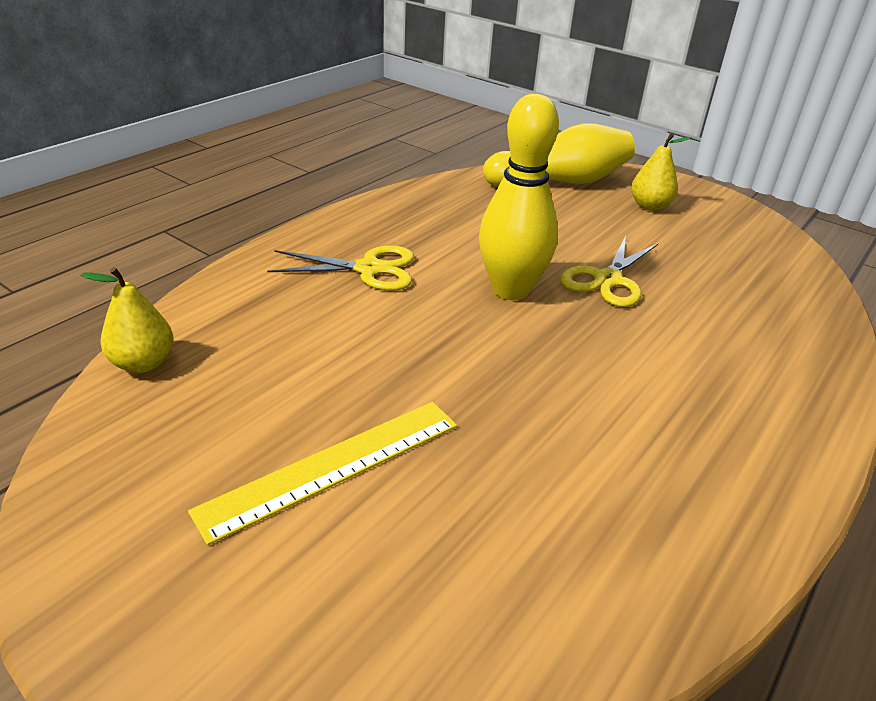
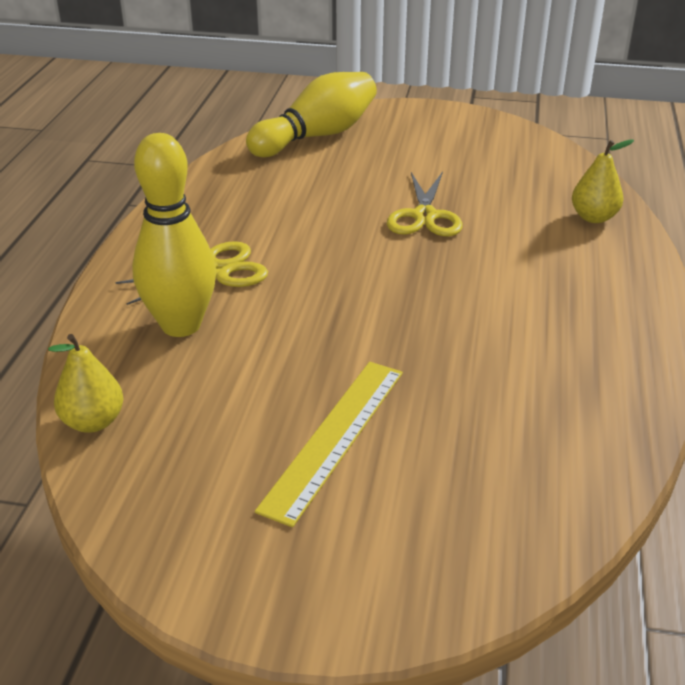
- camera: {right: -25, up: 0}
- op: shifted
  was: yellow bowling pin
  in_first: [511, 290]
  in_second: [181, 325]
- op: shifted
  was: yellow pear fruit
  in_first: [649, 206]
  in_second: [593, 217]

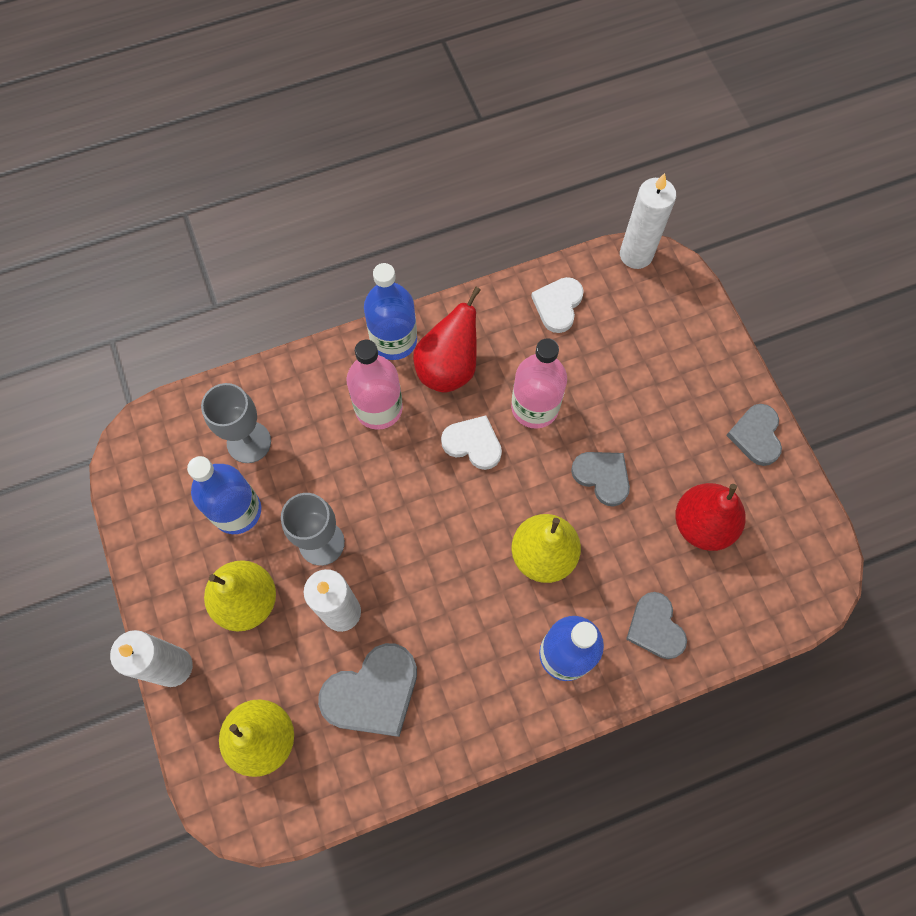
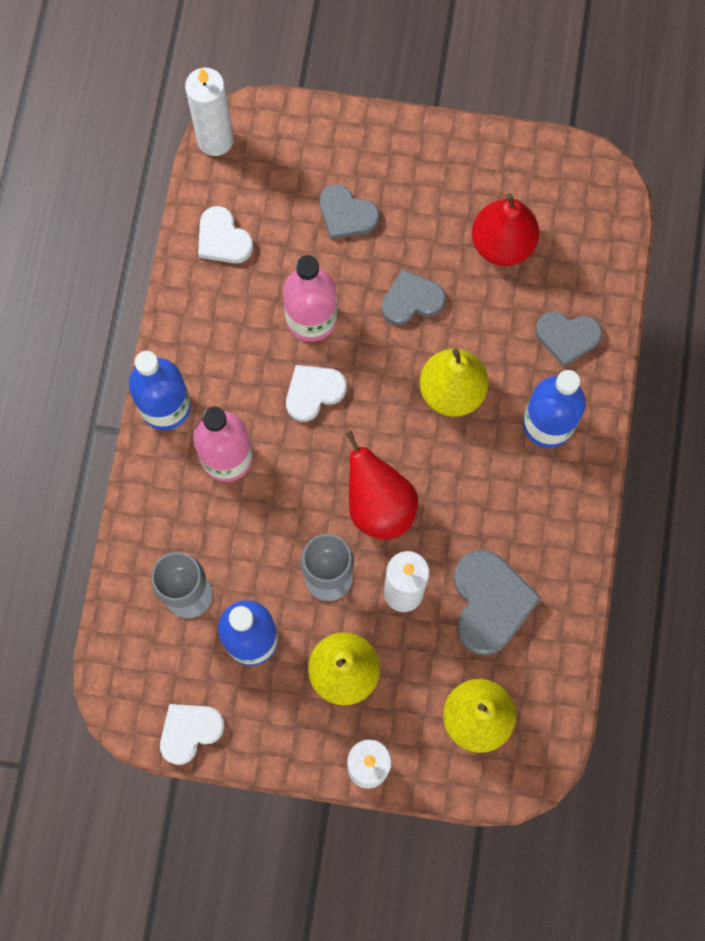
- camera: {right: -60, up: 5}
- op: shifted
  was: scarlet pear fruit
  in_first: [448, 367]
  in_second: [379, 505]
- op: shifted
  was: gray heart
  in_first: [756, 436]
  in_second: [346, 214]
- op: new
  now: snow-white heart
  in_second: [190, 731]

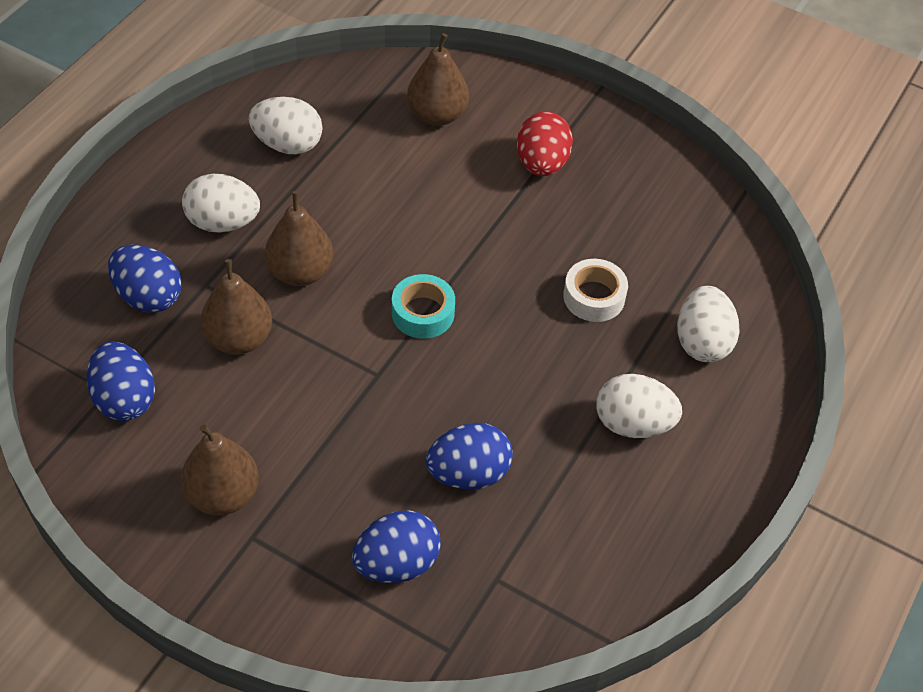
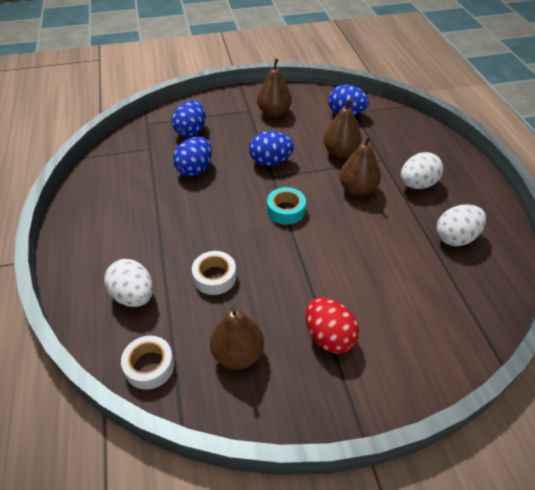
- camera: {right: 140, up: -5}
- op: shifted
  was: brown pear fruit
  in_first: [437, 115]
  in_second: [238, 354]
- op: shifted
  was: cobalt egg
  in_first: [148, 296]
  in_second: [270, 161]
- op: gone
  was: snow-white egg
  in_first: [633, 424]
- op: new
  now: snow-white sticky tape
  in_second: [149, 366]

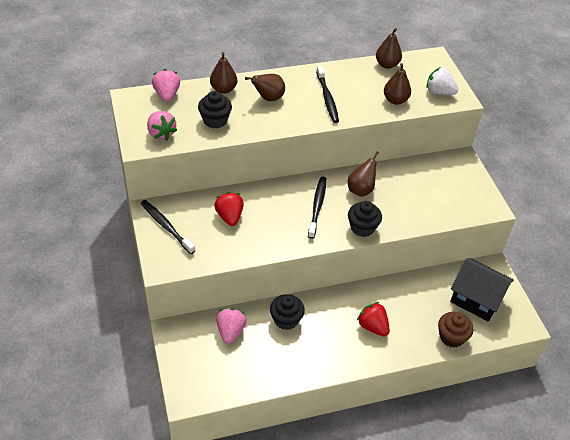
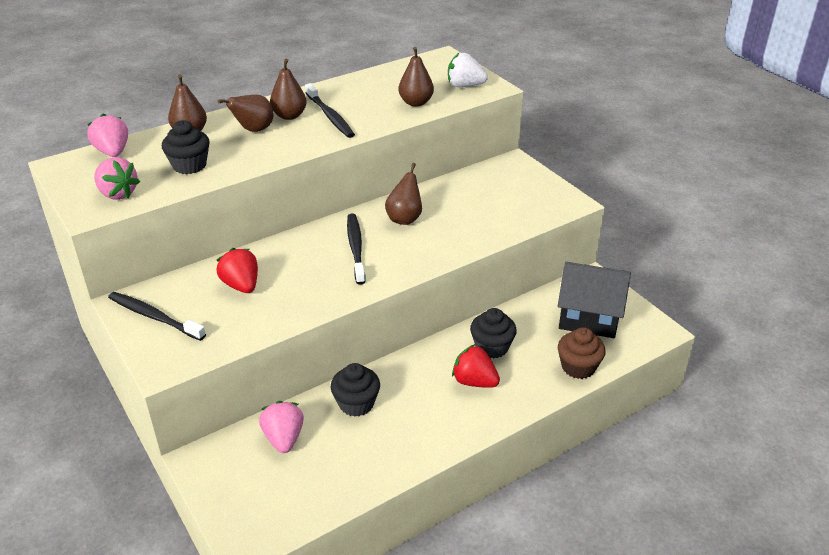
- camera: {right: -15, up: -10}
- op: shifted
  was: brown pear fruit
  in_first: [387, 65]
  in_second: [289, 116]
- op: shifted
  was: ebony muffin
  in_first: [362, 227]
  in_second: [492, 347]

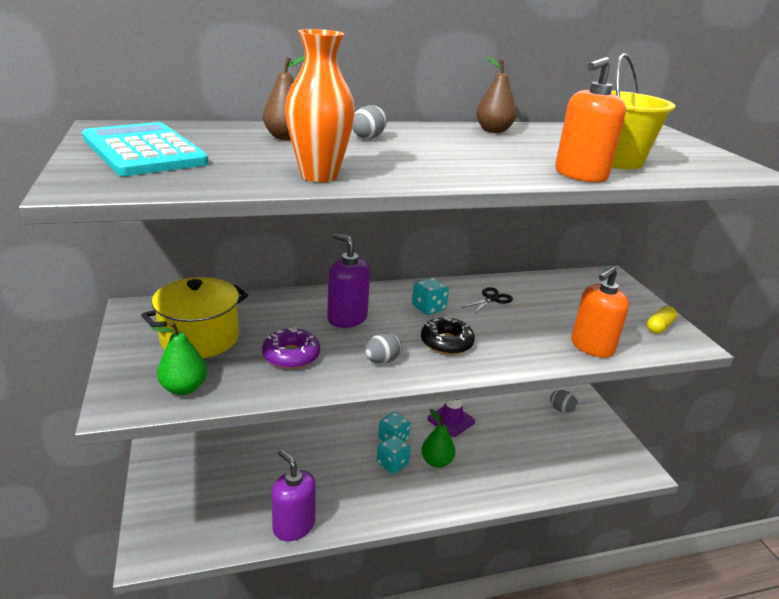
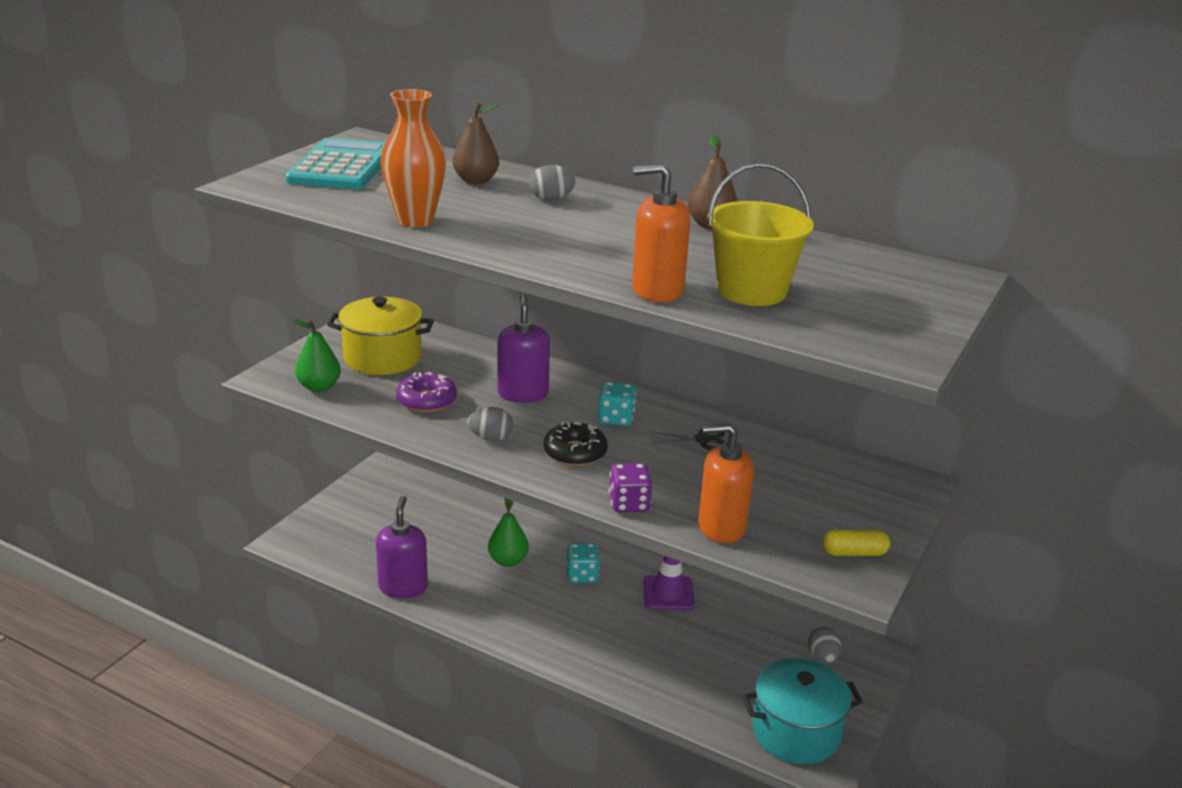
- camera: {right: 45, up: 0}
- op: shifted
  was: leaf-green pear fruit
  in_first: [436, 461]
  in_second: [508, 561]
- op: gone
  was: teal die
  in_first: [392, 464]
- op: new
  now: royal purple die
  in_second: [629, 504]
- op: new
  now: teal pot
  in_second: [796, 732]

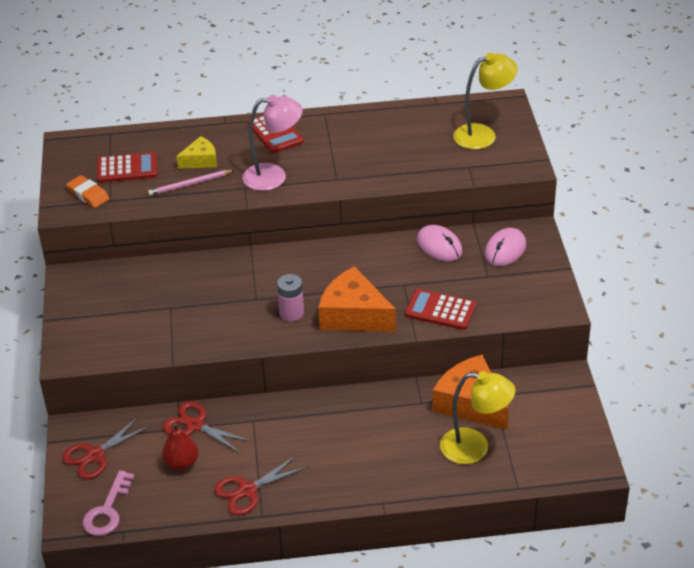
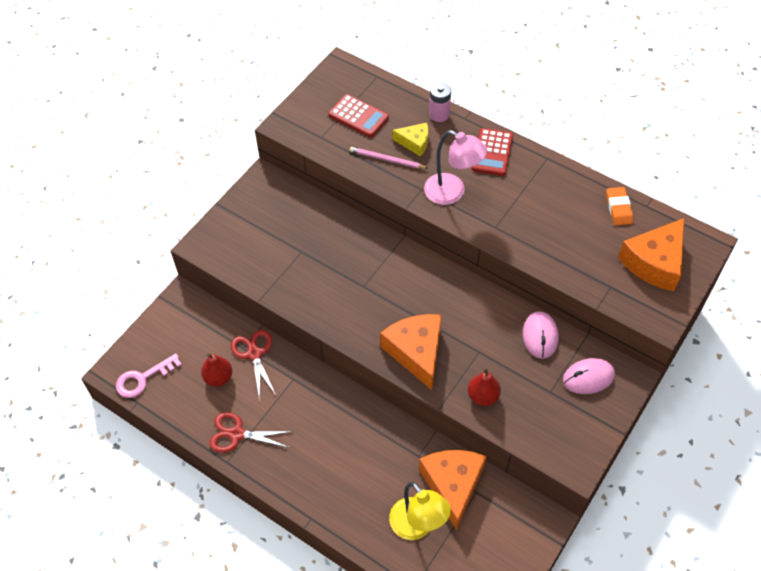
- camera: {right: 40, up: 15}
- op: swapped
  was: yellow desk lamp
  now: bright orange cheese wedge
  in_first: [483, 134]
  in_second: [654, 263]
- op: shifted
  was: bright orange eraser
  in_first: [88, 194]
  in_second: [618, 208]
- op: shifted
  was: rosy battery
  in_first: [291, 313]
  in_second: [439, 114]
- op: swapped
  was: scarlet calculator
  now: scarlet pear fruit
  in_first: [440, 310]
  in_second: [483, 396]
- op: gone
  was: scarlet pair of scissors
  in_first: [95, 455]

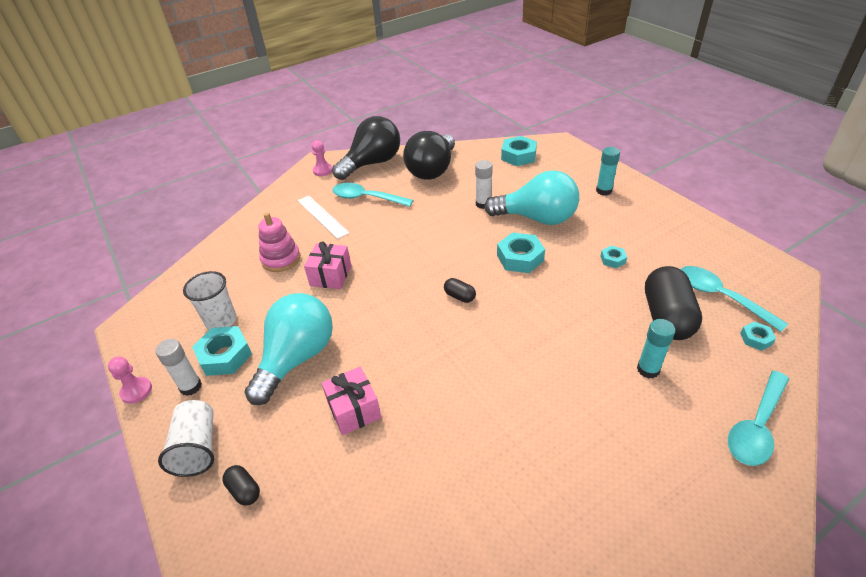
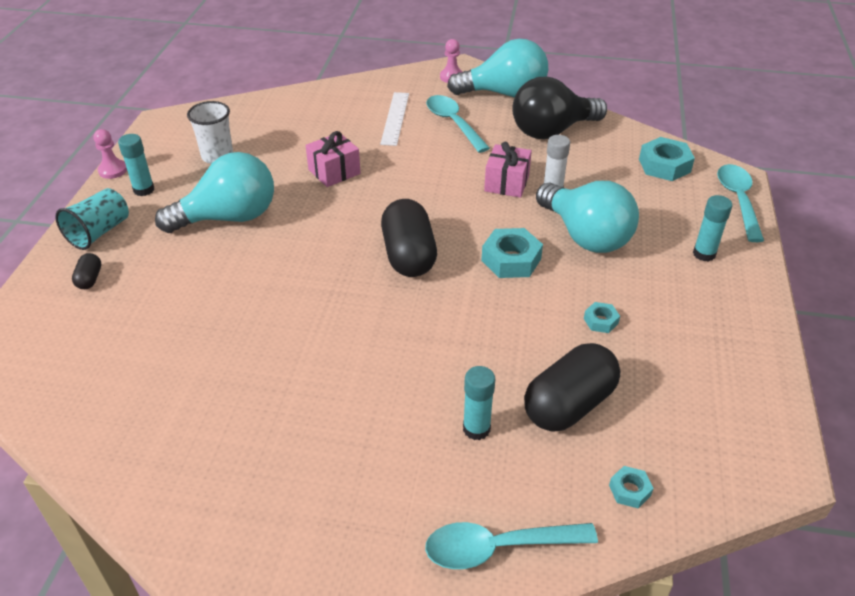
- camera: {right: 40, up: 0}
- op: repainted
  was: ebony bulb
  now: teal bulb
  in_first: [372, 163]
  in_second: [504, 94]
- op: gone
  was: rosy stacking rings
  in_first: [281, 259]
- op: shifted
  was: teal teaspoon
  in_first: [720, 297]
  in_second: [738, 200]
- op: scaled
  was: ebony capsule
  in_first: [459, 296]
  in_second: [408, 255]
  ratio: 2.25
- op: gone
  was: teal nut
  in_first: [225, 356]
- op: repainted
  was: snow-white glue stick
  now: teal glue stick
  in_first: [190, 387]
  in_second: [144, 190]
- op: shifted
  was: rosy gift
  in_first: [354, 410]
  in_second: [506, 183]
- op: repainted
  was: snow-white beaker
  now: teal beaker
  in_first: [197, 447]
  in_second: [99, 232]

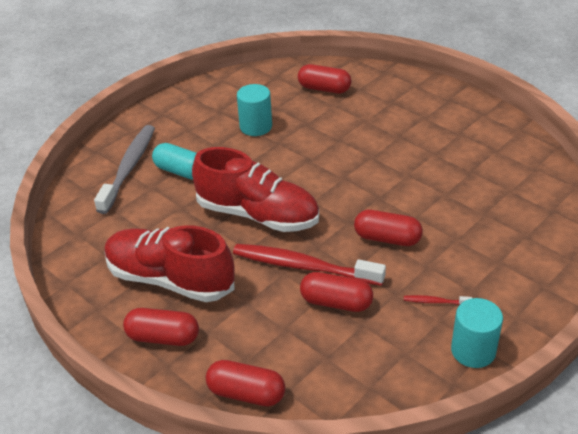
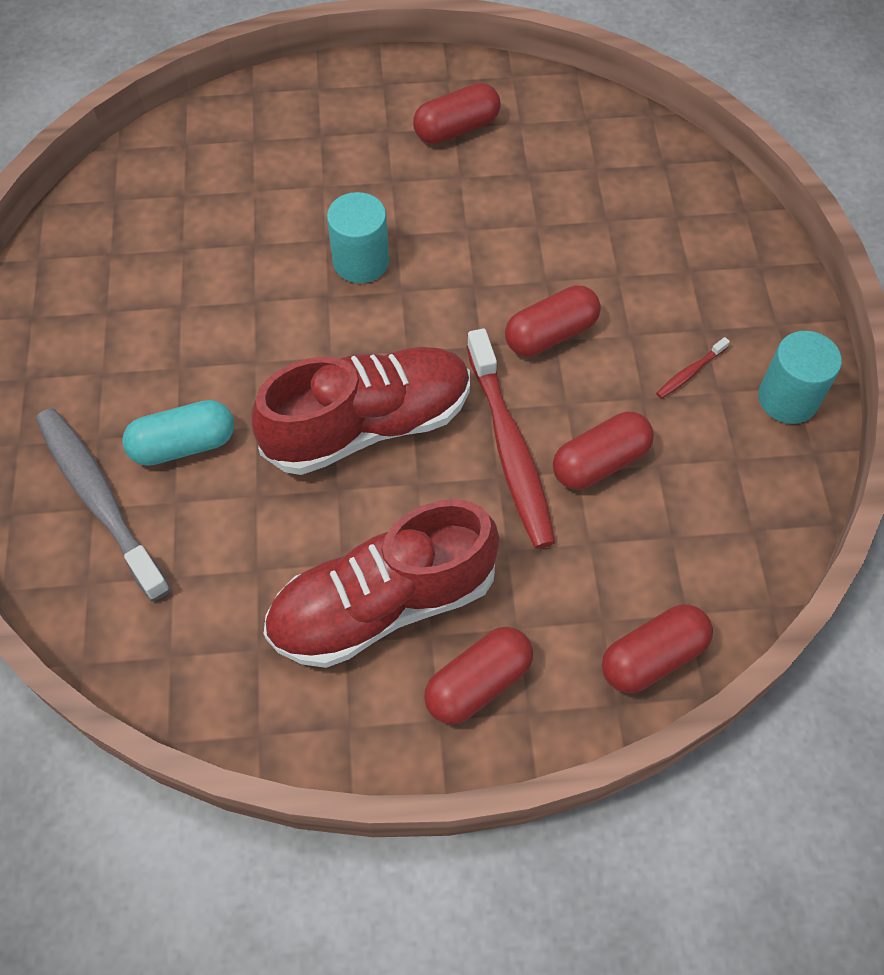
- camera: {right: -50, up: 20}
- op: shifted
  was: scarlet capsule
  in_first: [324, 89]
  in_second: [456, 129]
- op: shifted
  was: teal cylinder shape
  in_first: [256, 127]
  in_second: [361, 262]
- op: rotated
  was: scarlet dental brush
  in_first: [303, 266]
  in_second: [510, 448]
  clockwise: -75

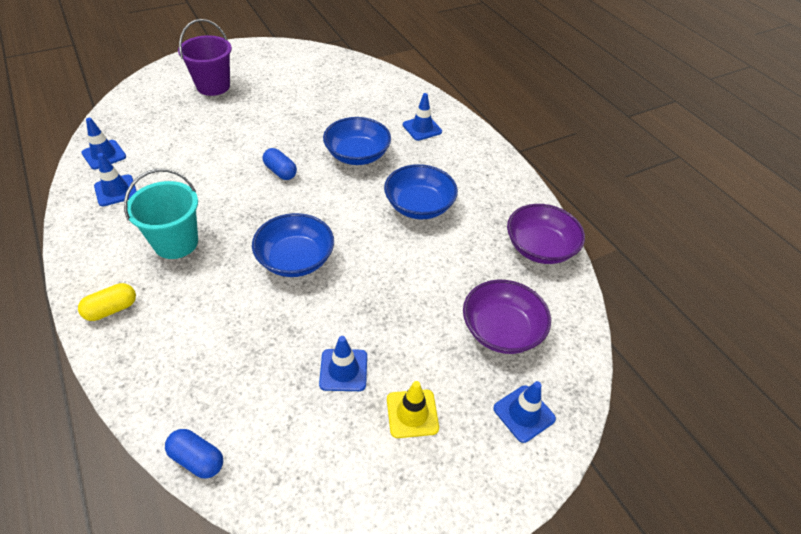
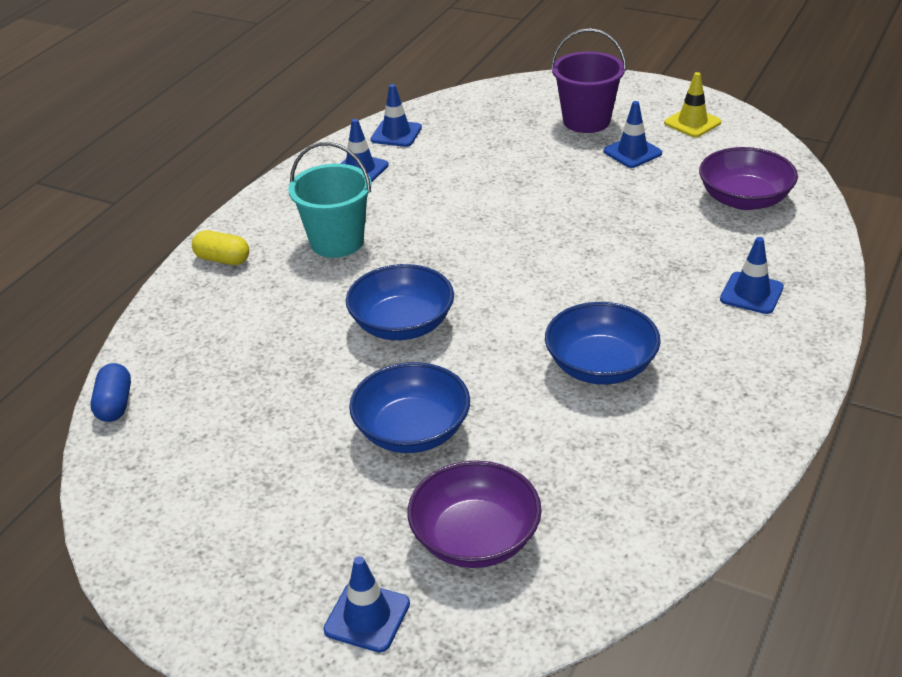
- camera: {right: 60, up: -10}
- op: shifted
  was: cobalt deep dish
  in_first: [357, 155]
  in_second: [412, 431]
- op: gone
  was: cobalt capsule
  in_first: [280, 172]
- op: shifted
  was: royal purple deep dish
  in_first: [540, 248]
  in_second: [744, 199]
- op: shifted
  was: cobalt safety cone
  in_first: [343, 370]
  in_second: [632, 152]
- op: shifted
  was: yellow safety cone
  in_first: [412, 413]
  in_second: [692, 123]

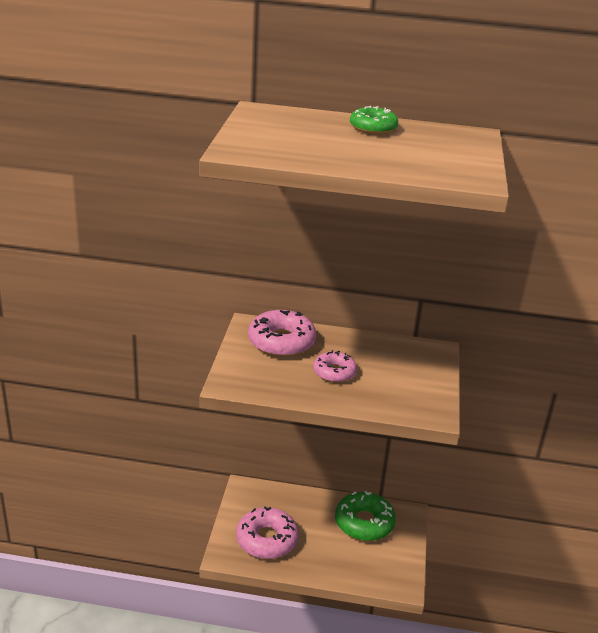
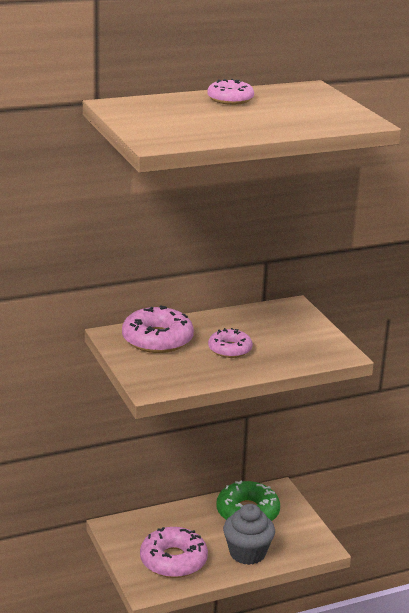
- camera: {right: -30, up: -5}
- op: repainted
  was: leaf-green glazed donut
  now: rosy glazed donut
  in_first: [373, 128]
  in_second: [230, 99]
- op: new
  now: gray muffin
  in_second: [247, 553]

